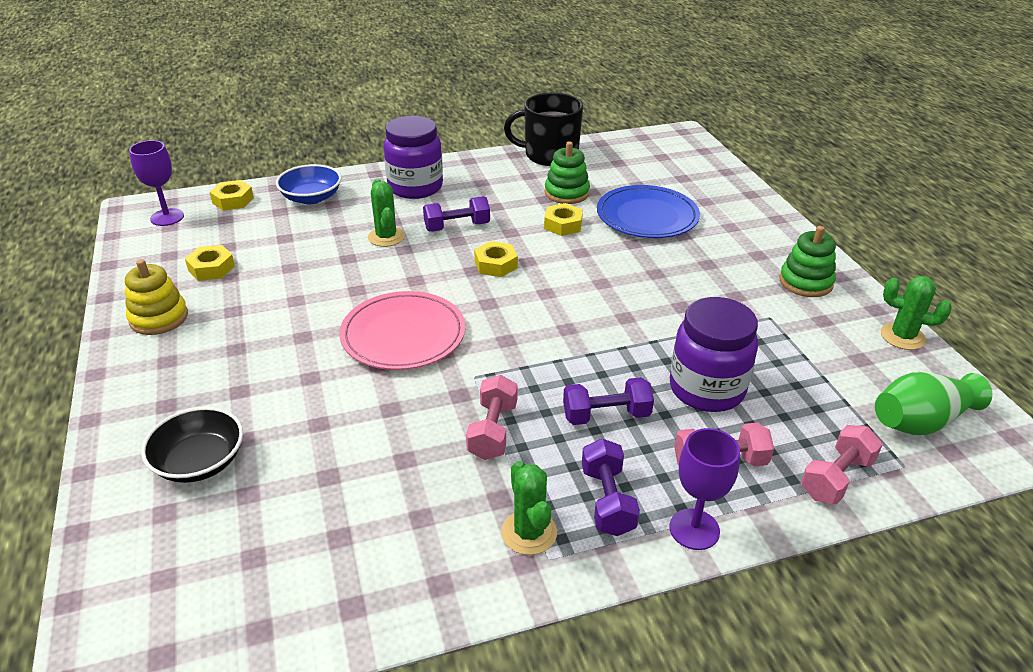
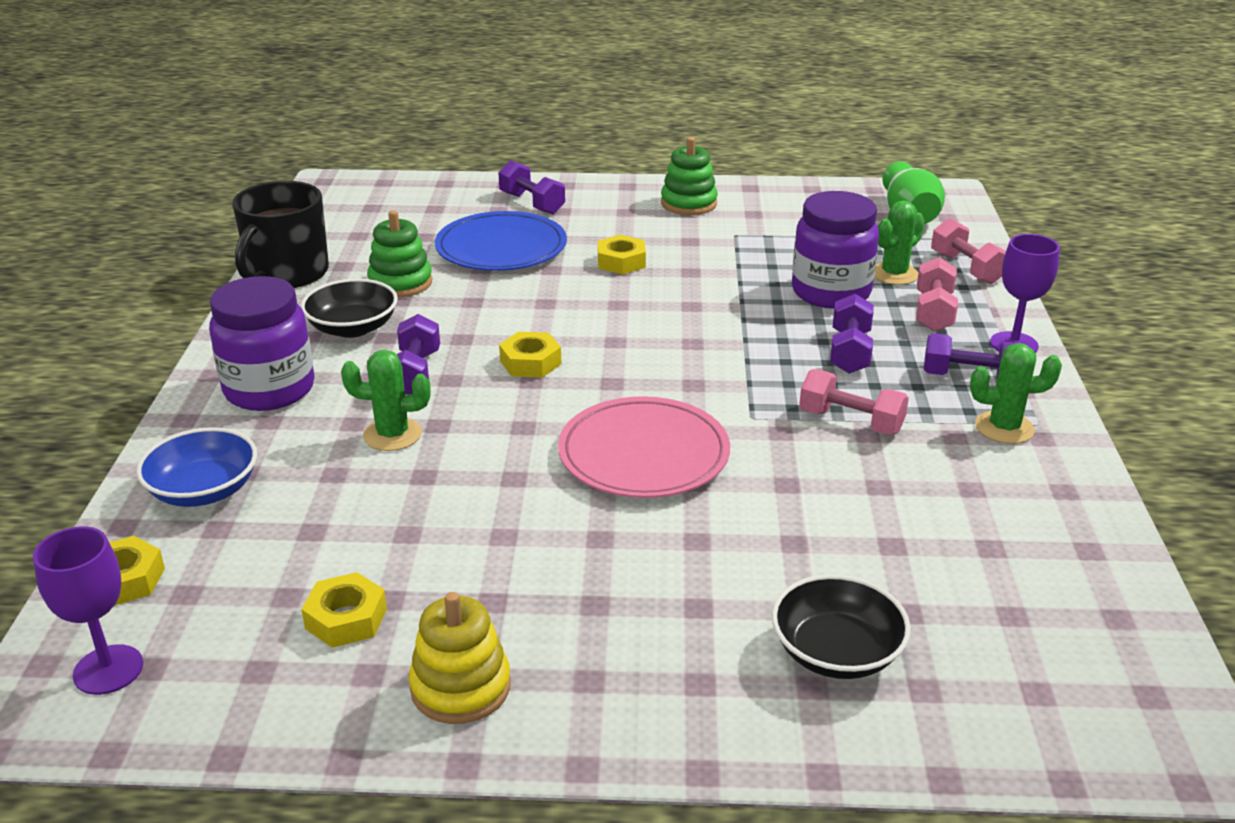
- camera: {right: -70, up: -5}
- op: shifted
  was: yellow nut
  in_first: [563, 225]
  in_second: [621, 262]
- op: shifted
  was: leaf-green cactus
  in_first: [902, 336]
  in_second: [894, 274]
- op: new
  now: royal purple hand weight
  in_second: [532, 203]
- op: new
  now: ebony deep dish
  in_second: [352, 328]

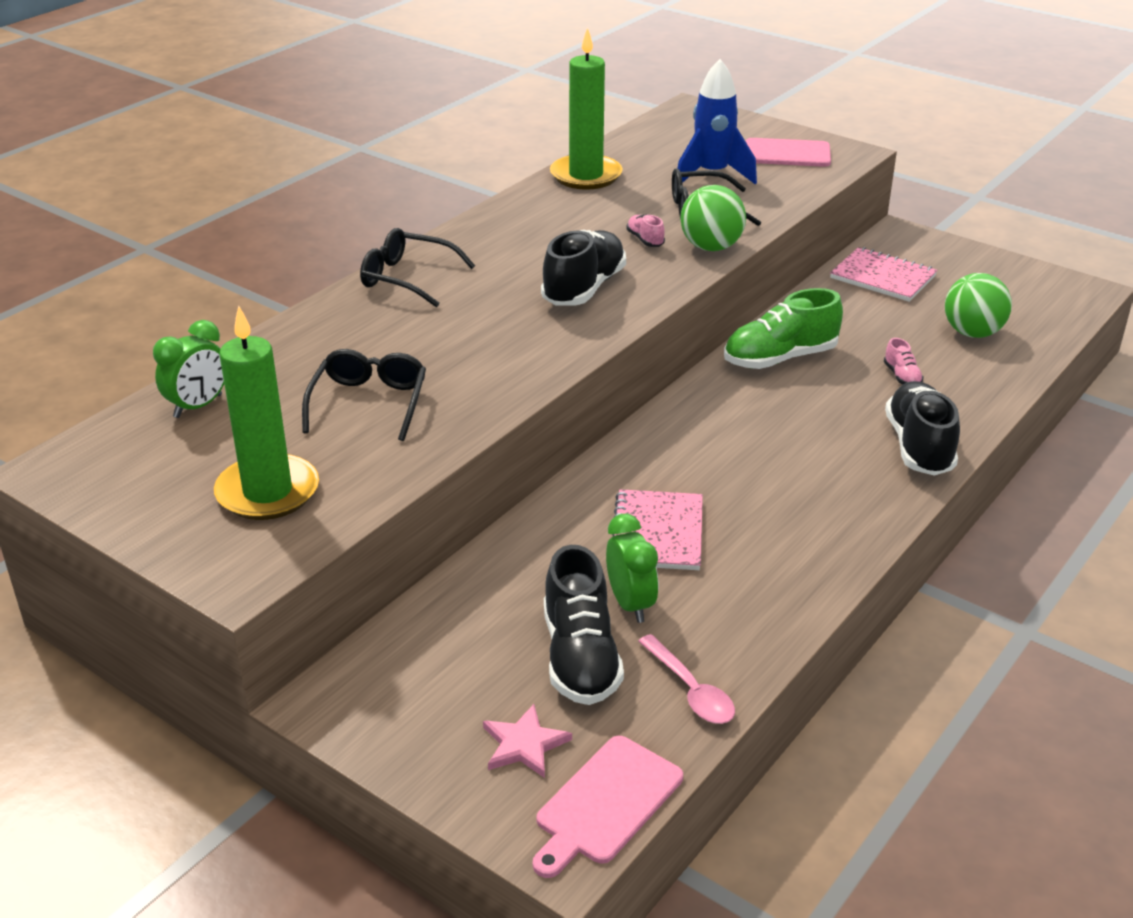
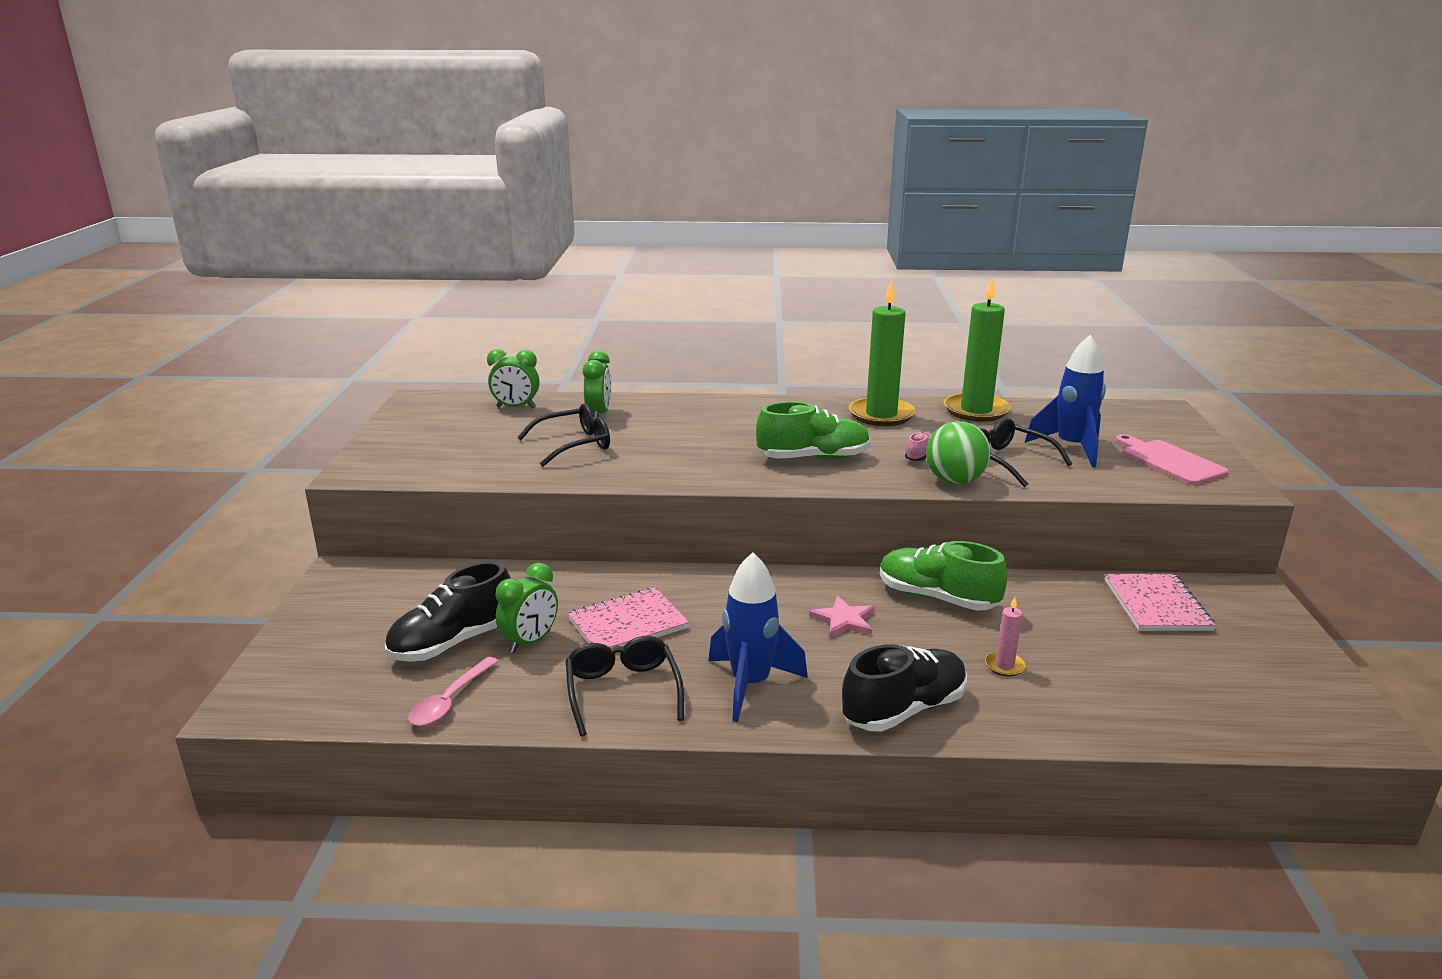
- camera: {right: 55, up: -10}
- op: shifted
  was: ebony eyeglasses
  in_first: [407, 278]
  in_second: [623, 691]
- op: repainted
  was: ebony lace-up shoe
  now: leaf-green lace-up shoe
  in_first: [584, 288]
  in_second: [813, 458]
- op: gone
  was: leaf-green sphere
  in_first: [972, 333]
- op: shifted
  was: leaf-green wax candle
  in_first: [268, 492]
  in_second: [881, 415]
- op: swapped
  was: rosy lace-up shoe
  now: rosy wax candle
  in_first: [902, 377]
  in_second: [1004, 666]
- op: shifted
  was: rosy star
  in_first: [524, 744]
  in_second: [844, 620]
- op: gone
  was: rosy cutting board
  in_first: [606, 804]
- op: new
  now: leaf-green bedside clock
  in_second: [599, 414]
- op: new
  now: cobalt toy rocket
  in_second: [750, 685]

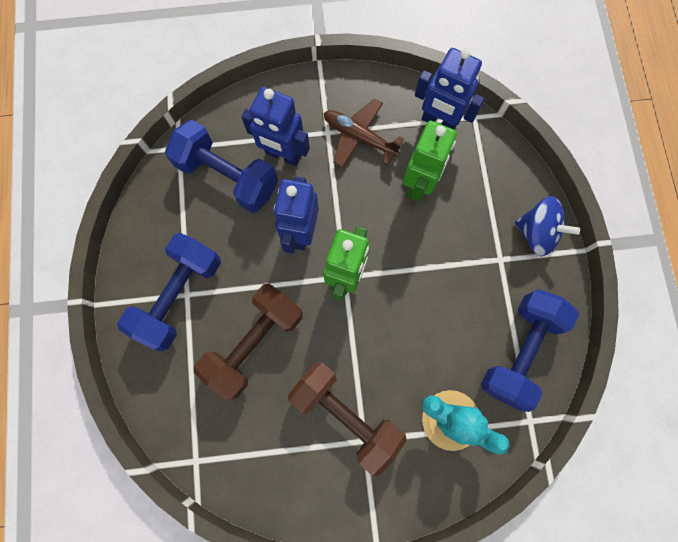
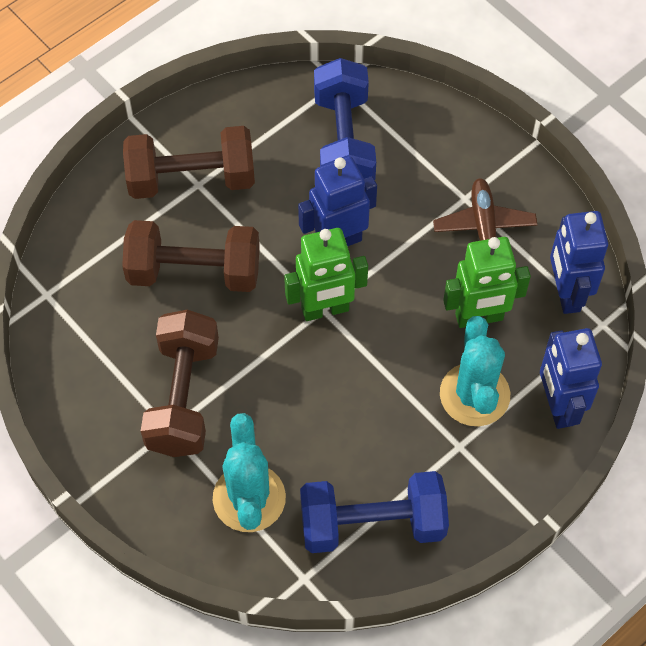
- camera: {right: 55, up: -15}
- op: shifted
  was: cobalt robot
  in_first: [283, 155]
  in_second: [558, 406]
- op: gone
  was: cobalt toy top
  in_first: [537, 233]
- op: repainted
  was: cobalt hand weight
  now: brown hand weight
  in_first: [179, 296]
  in_second: [191, 179]
- op: new
  now: teal cactus
  in_second: [474, 394]

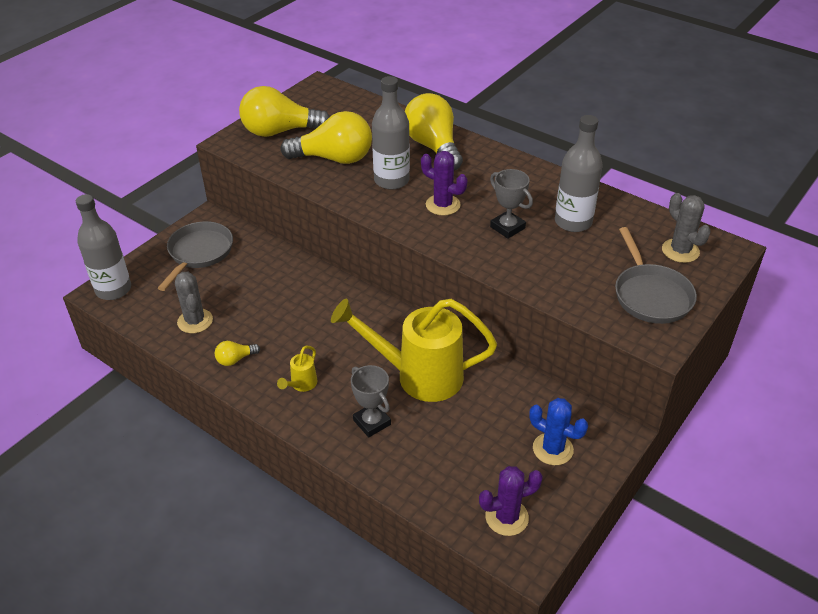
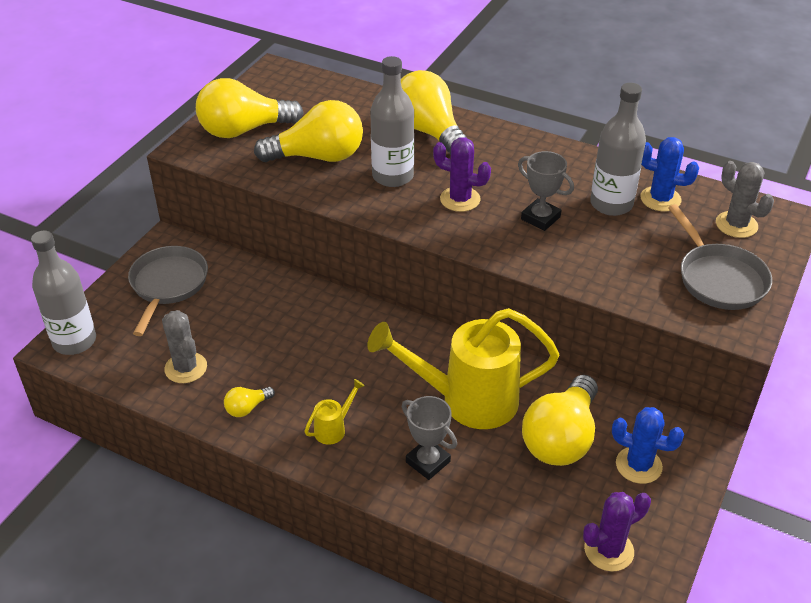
- camera: {right: -10, up: 0}
- op: rotated
  was: yellow watering pot
  in_first: [301, 385]
  in_second: [334, 428]
  clockwise: -150
- op: new
  now: cobalt cactus
  in_second: [660, 199]
- op: new
  now: yellow bulb
  in_second: [561, 438]

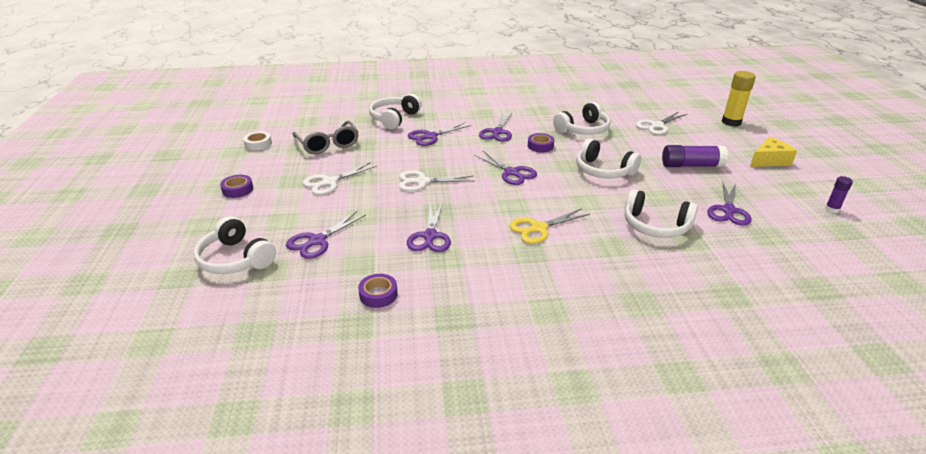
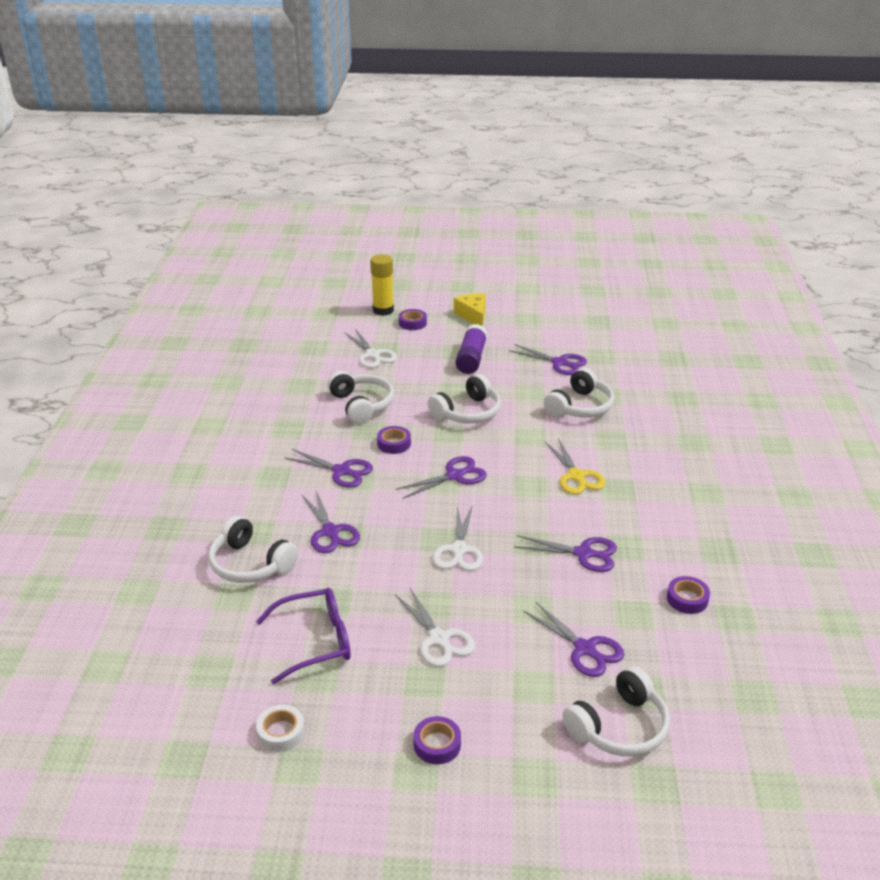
- camera: {right: -80, up: 0}
- op: repainted
  was: gray eyeglasses
  now: royal purple eyeglasses
  in_first: [328, 144]
  in_second: [316, 641]
- op: gone
  was: royal purple glue stick
  in_first: [832, 209]
- op: new
  now: royal purple sticky tape
  in_second: [412, 323]

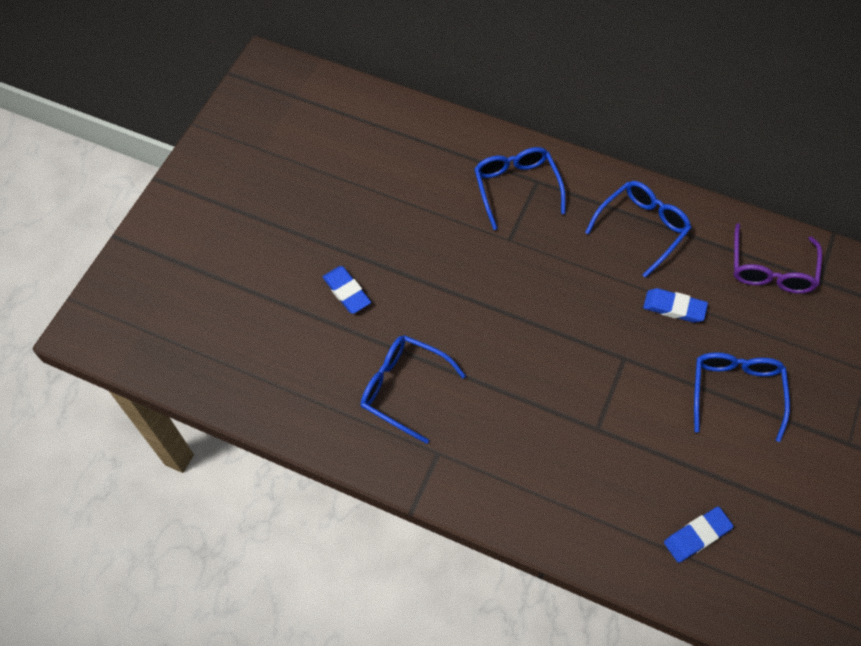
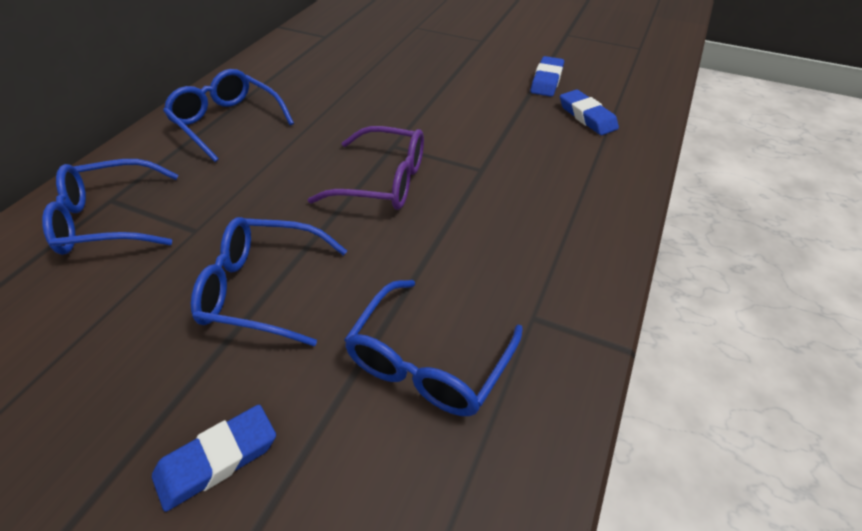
- camera: {right: -90, up: -15}
- op: shifted
  was: royal purple eyeglasses
  in_first: [771, 269]
  in_second: [383, 181]
- op: shifted
  was: cobalt eraser
  in_first: [674, 307]
  in_second: [546, 80]
- op: shifted
  was: cobalt eyeglasses
  in_first: [735, 392]
  in_second: [262, 289]

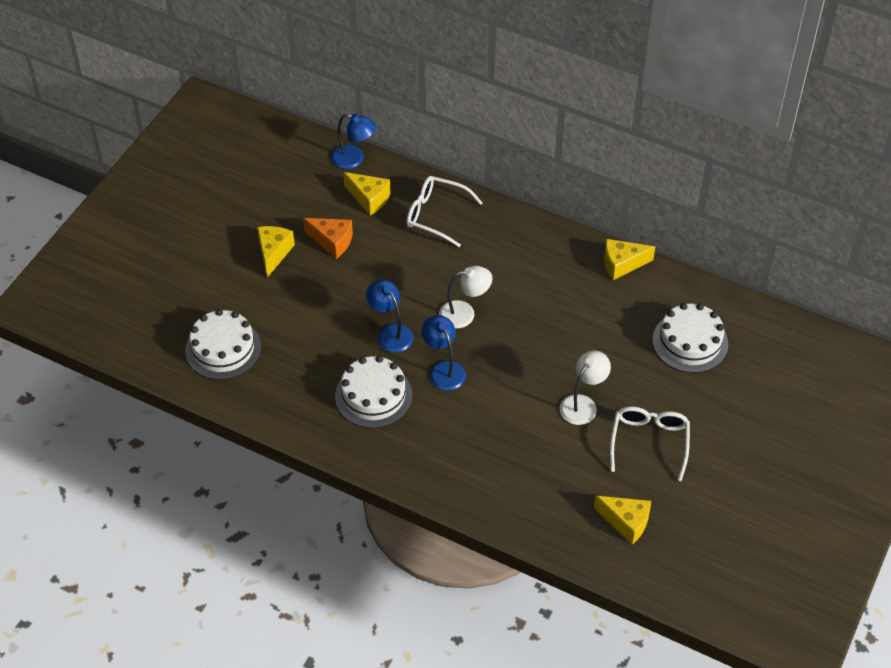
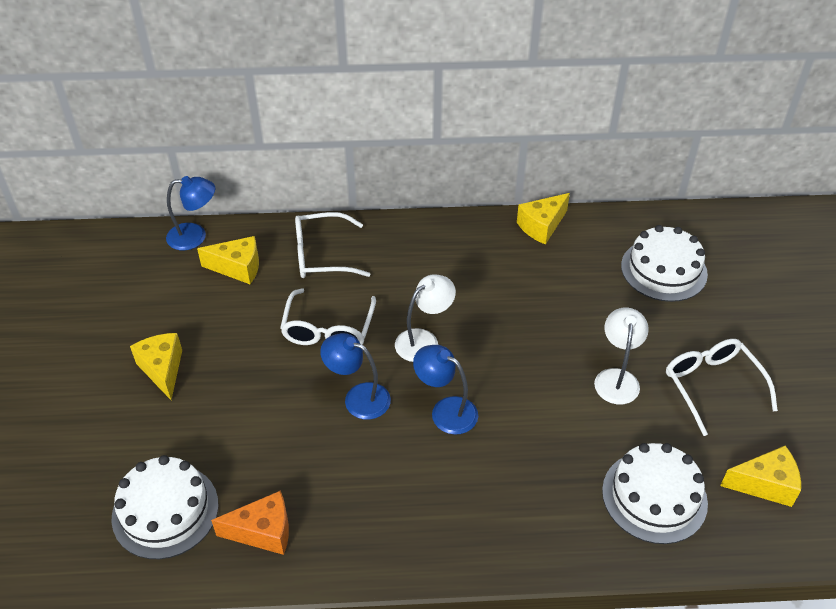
- camera: {right: -30, up: -5}
- op: shifted
  was: bright orange cheese wedge
  in_first: [332, 242]
  in_second: [263, 532]
- op: shifted
  was: snow-white gateau
  in_first: [373, 395]
  in_second: [654, 496]
- op: new
  now: snow-white eyeglasses
  in_second: [328, 329]

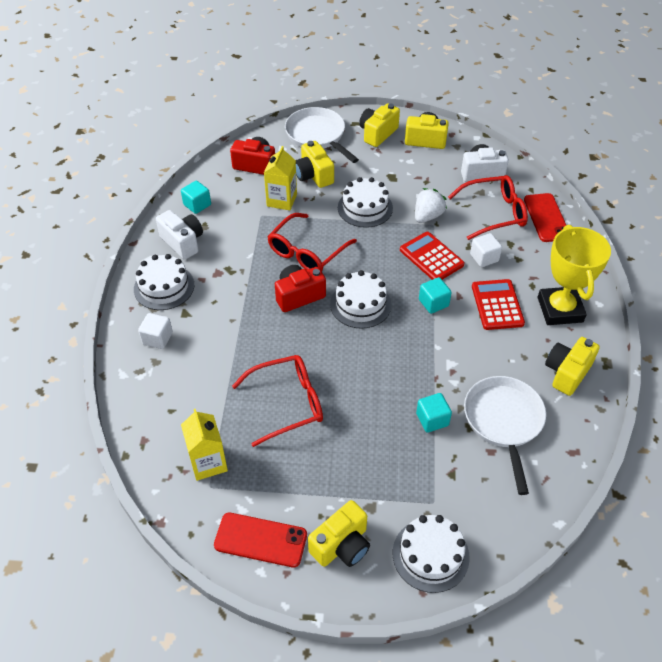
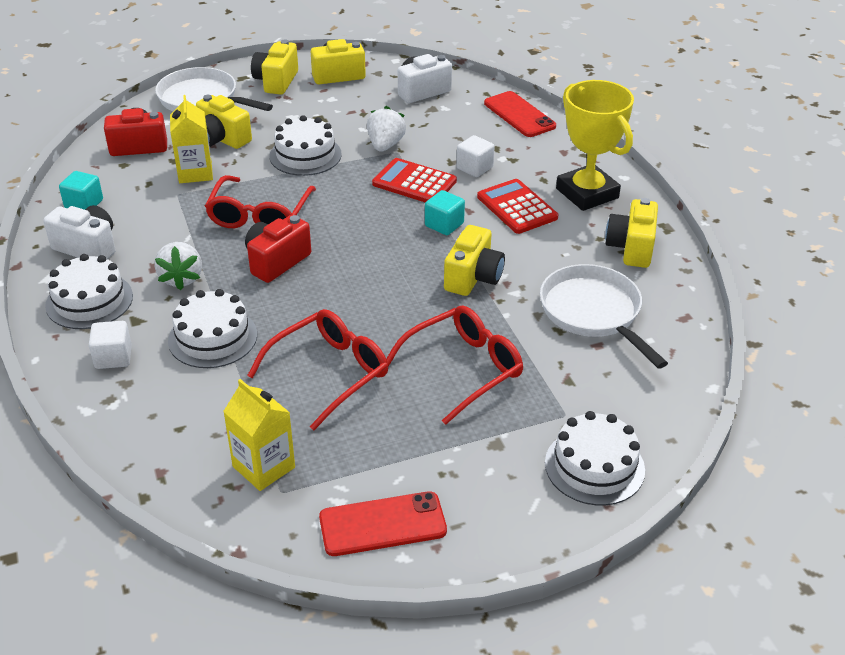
- camera: {right: -25, up: -10}
- op: shifted
  was: scarlet eyeglasses
  in_first: [494, 213]
  in_second: [463, 369]
- op: shifted
  was: snow-white gateau
  in_first: [360, 304]
  in_second: [212, 337]
- op: gone
  was: teal block
  in_first: [432, 419]
- op: shifted
  was: yellow camera
  in_first: [341, 545]
  in_second: [473, 277]
- op: new
  now: snow-white strawberry
  in_second: [181, 278]

